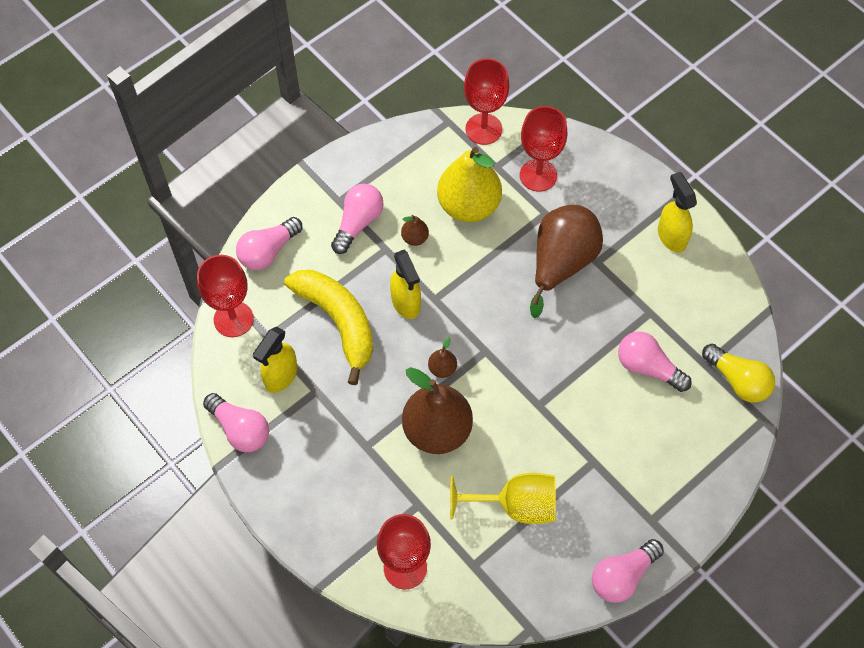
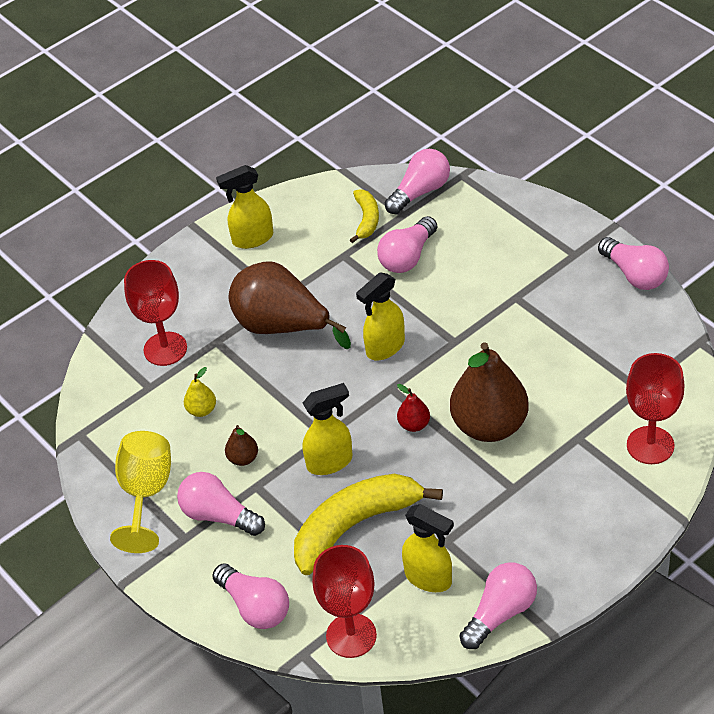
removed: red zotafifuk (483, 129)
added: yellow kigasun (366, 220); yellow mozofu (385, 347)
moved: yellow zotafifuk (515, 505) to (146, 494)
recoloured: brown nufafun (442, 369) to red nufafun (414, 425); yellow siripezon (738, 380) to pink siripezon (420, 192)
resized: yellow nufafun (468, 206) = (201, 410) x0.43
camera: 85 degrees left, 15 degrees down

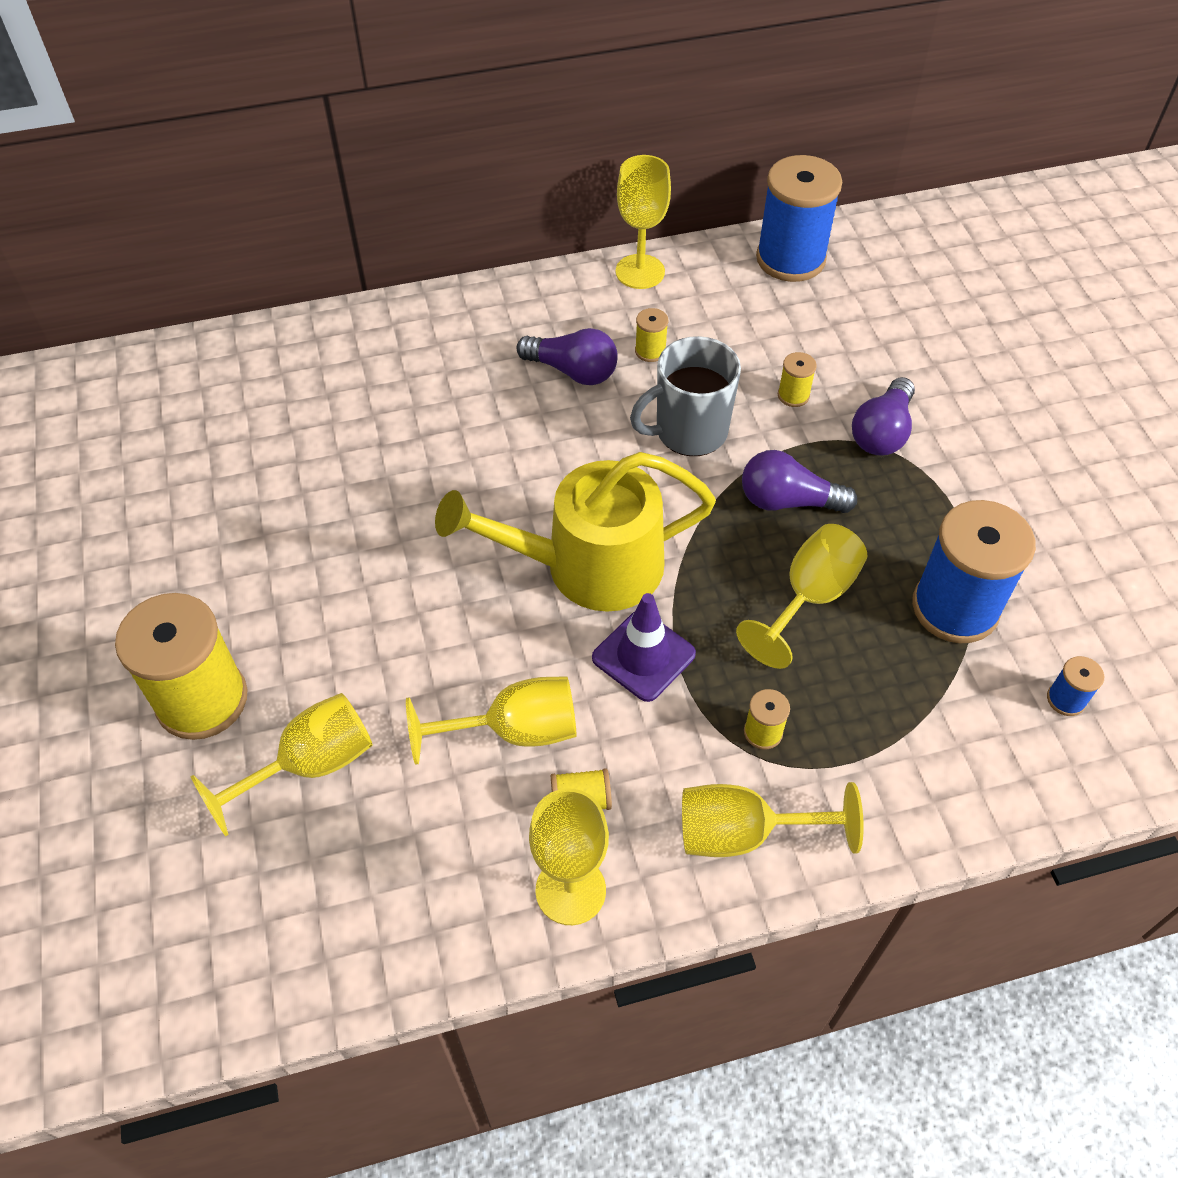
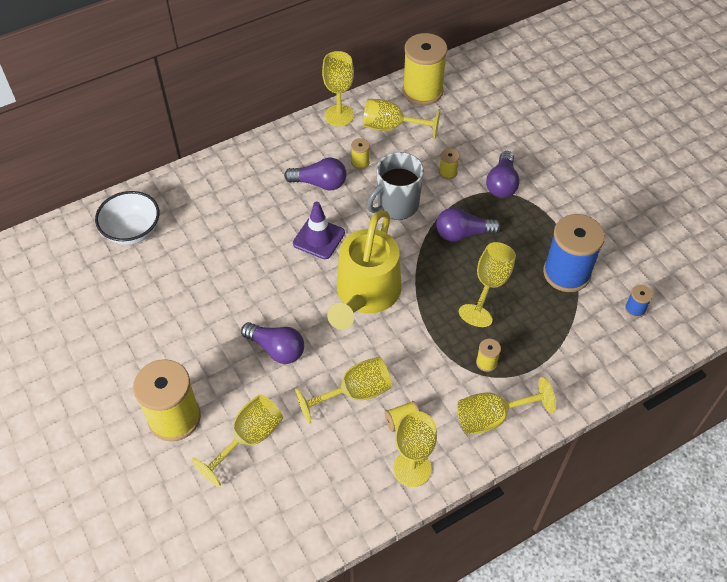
added: yellow zotafifuk (392, 127); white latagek (132, 231); purple siripezon (276, 349)
moved: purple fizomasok (643, 656) to (319, 238)
recoloured: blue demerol (790, 259) to yellow demerol (422, 91)
turned: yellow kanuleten (589, 566) = (365, 294) 45 degrees counterclockwise
camera: 15 degrees left, 0 degrees up

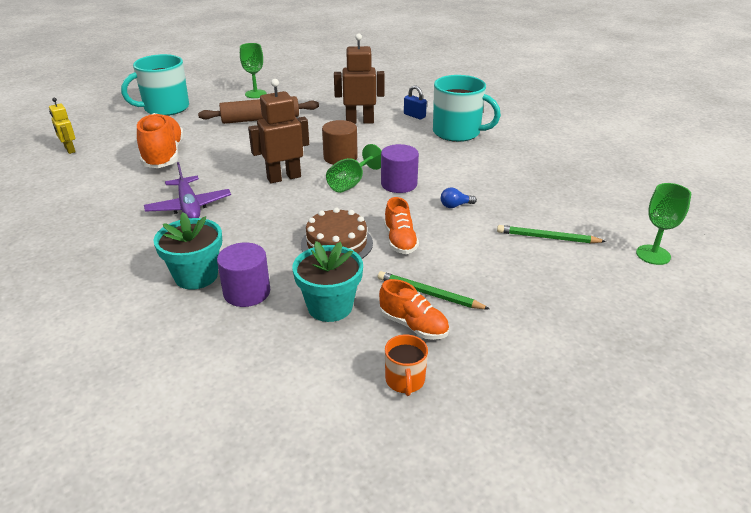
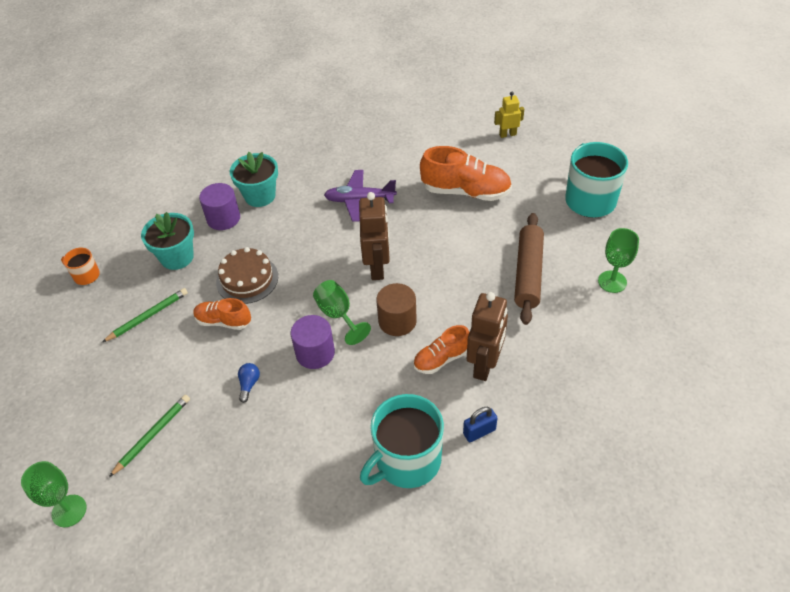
moved: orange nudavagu (413, 325) to (441, 359)
camera: 115 degrees right, 15 degrees up

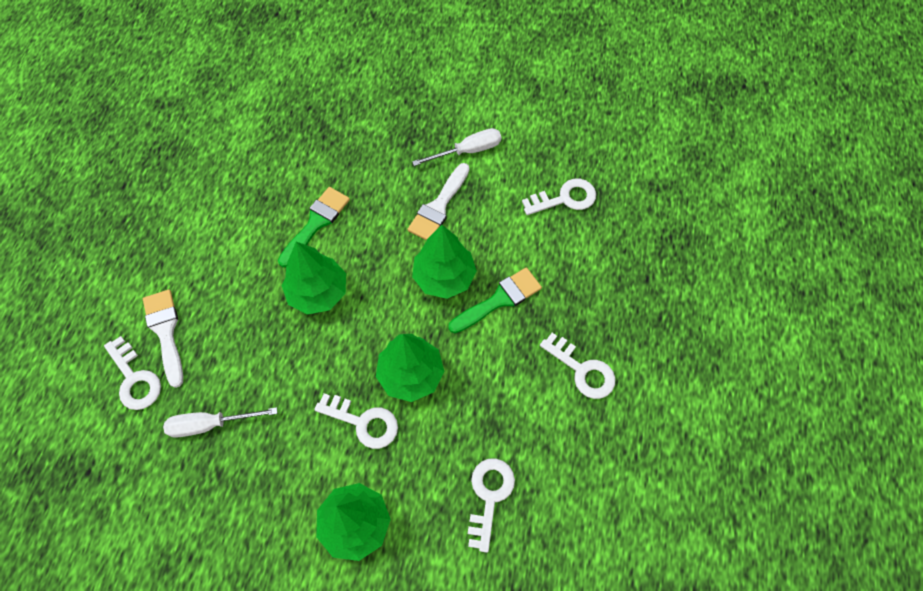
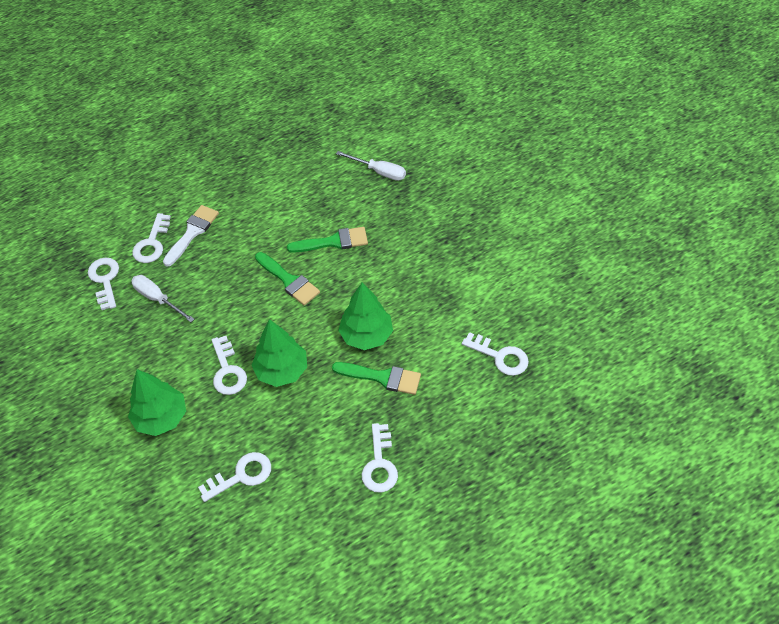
removed: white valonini (439, 206)
added: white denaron (105, 280)
moved: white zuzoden (468, 151) to (379, 172)
replaced: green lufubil (318, 292) to green valonini (288, 280)
camera: 50 degrees right, 10 degrees down

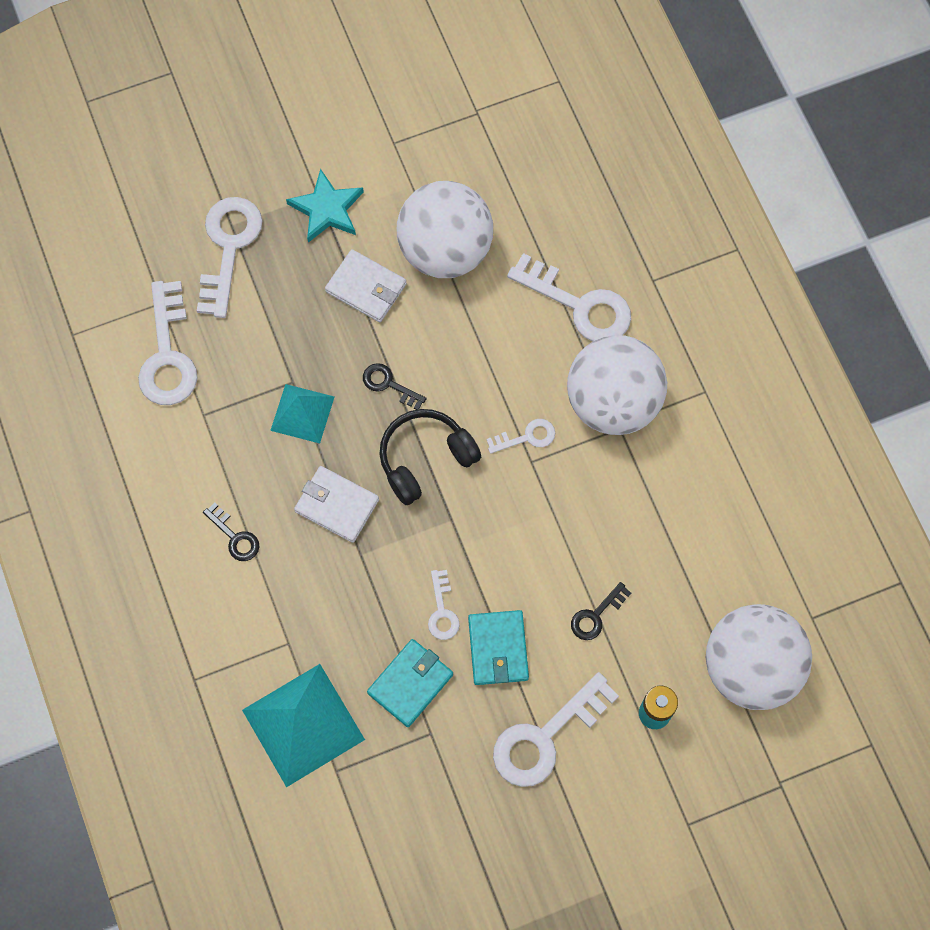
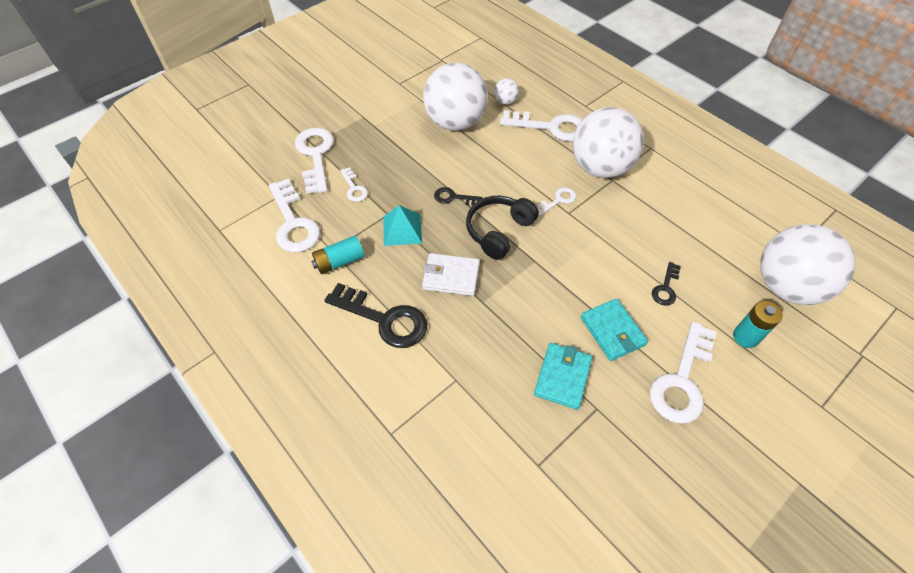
removed: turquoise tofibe (327, 209); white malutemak (366, 288); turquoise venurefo (303, 724)
added: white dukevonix (505, 101); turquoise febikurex (339, 262)
moved: white denaron (442, 611) to (354, 188)
resized: black denaron (235, 537) = (384, 319) x1.96
camera: 20 degrees left, 15 degrees down

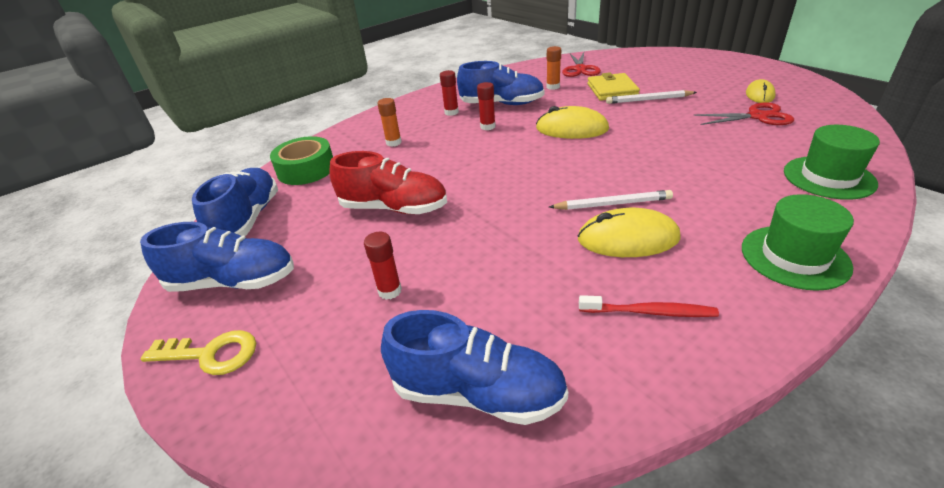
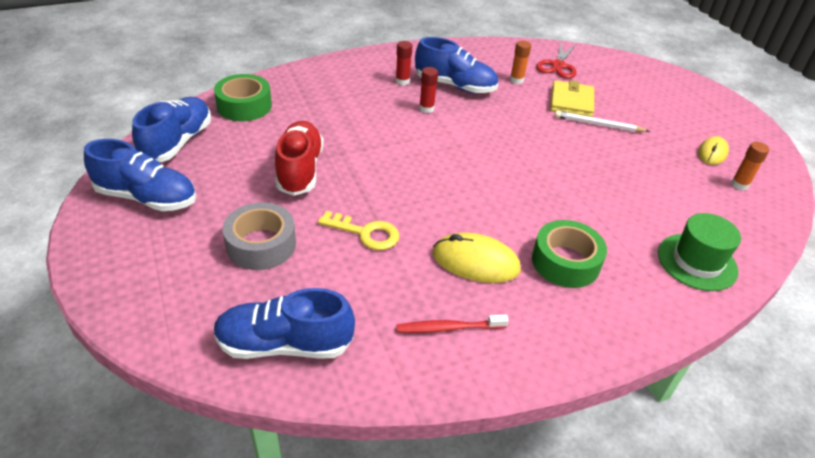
removed: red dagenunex (757, 116); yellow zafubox (571, 129); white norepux (613, 204); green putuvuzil (794, 257)
added: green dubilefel (565, 262)
moved: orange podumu (393, 142) to (739, 185); yellow denaron (211, 354) to (366, 233)
replaced: red podumu (390, 291) to grey dubilefel (261, 244)
turned: red nudavagu (394, 208) = (300, 170) 120 degrees counterclockwise; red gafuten (649, 312) = (448, 328) 150 degrees clockwise; blue nudavagu (477, 393) = (285, 344) 150 degrees clockwise
camera: 10 degrees right, 5 degrees up

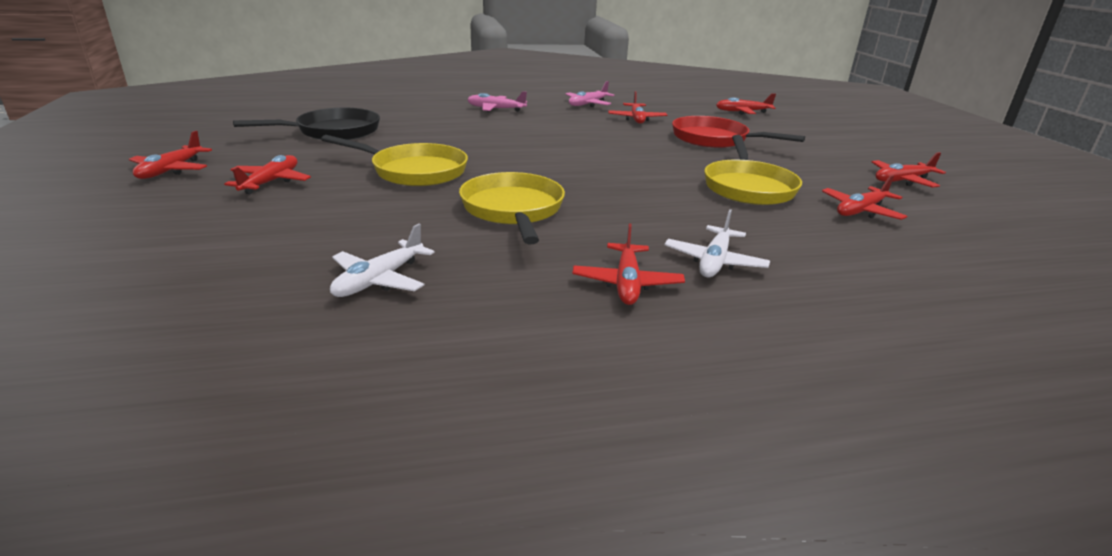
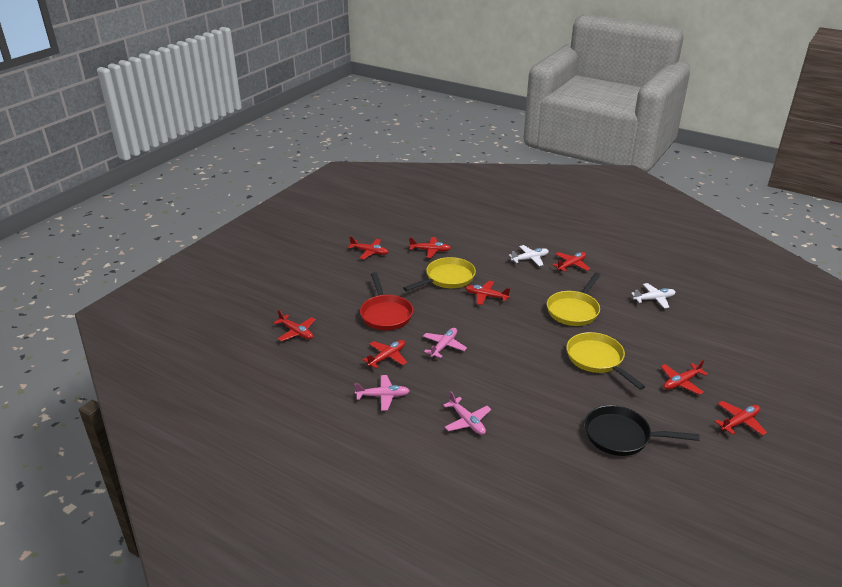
added: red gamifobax (486, 296); pink gamifobax (444, 346)
camera: 135 degrees left, 5 degrees up

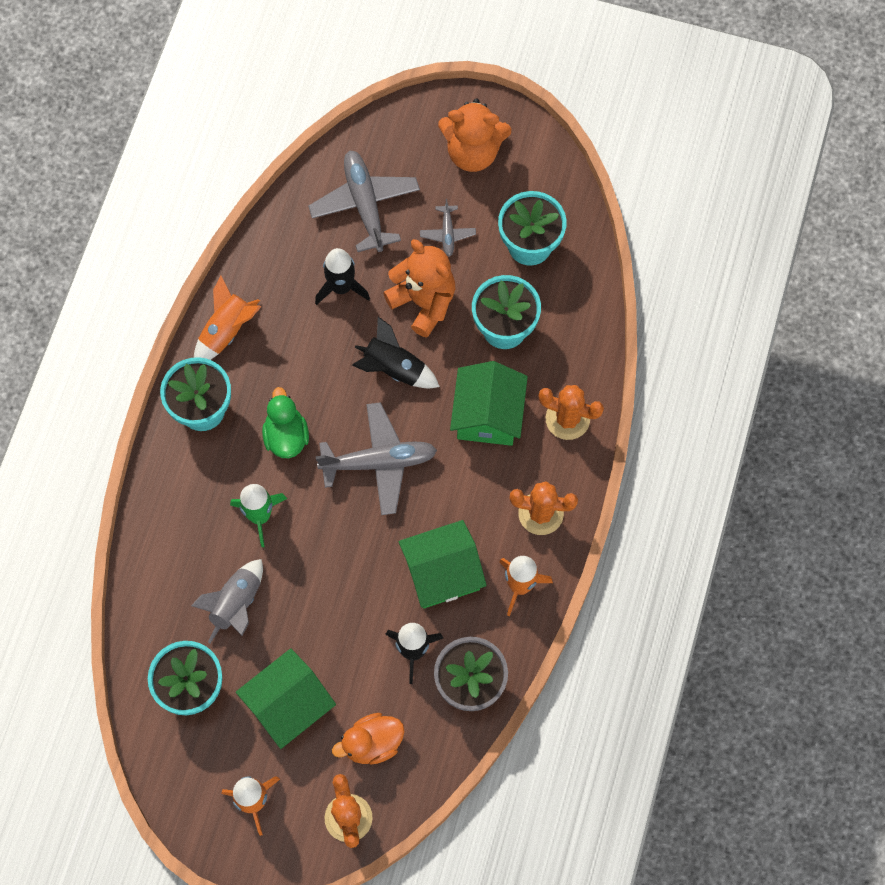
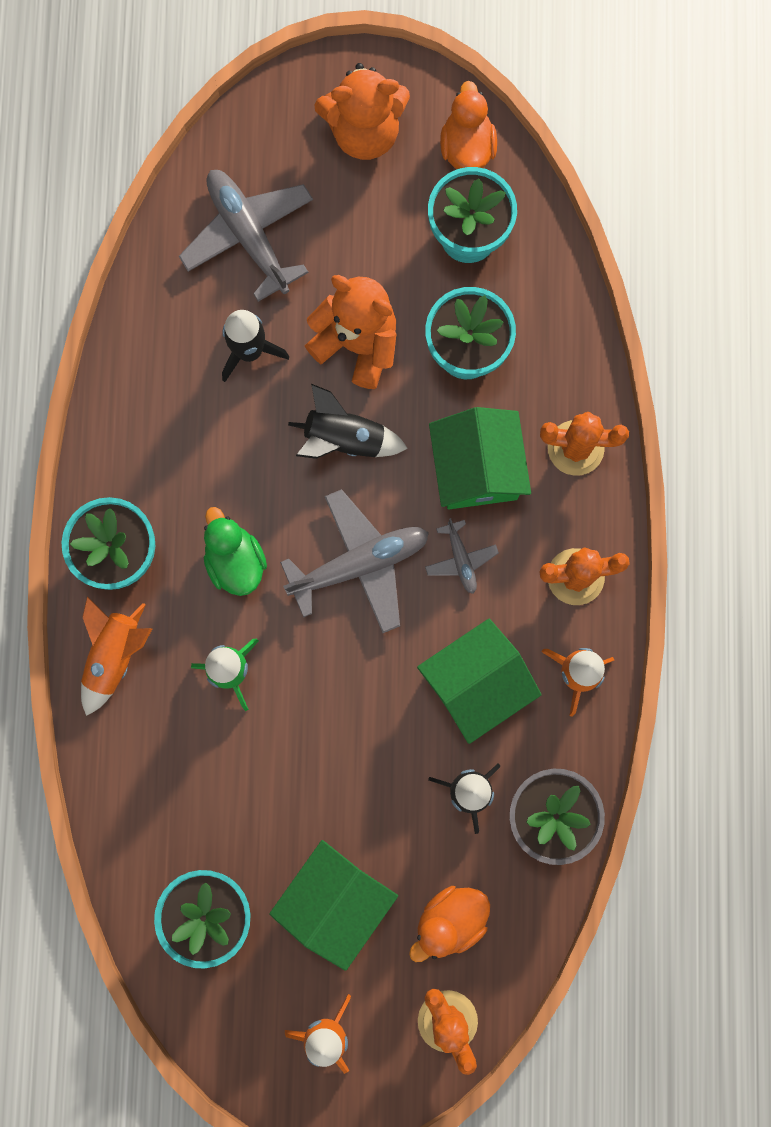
removed: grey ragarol (236, 604)
added: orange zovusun (467, 147)
moved: grey gamifobax (447, 233) to (460, 559); orange ragarol (227, 331) to (114, 656)
camera: 15 degrees left, 10 degrees up

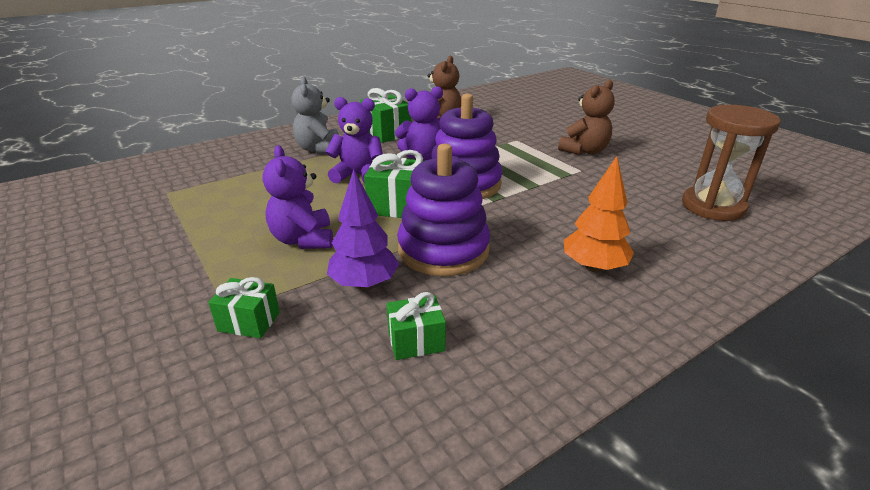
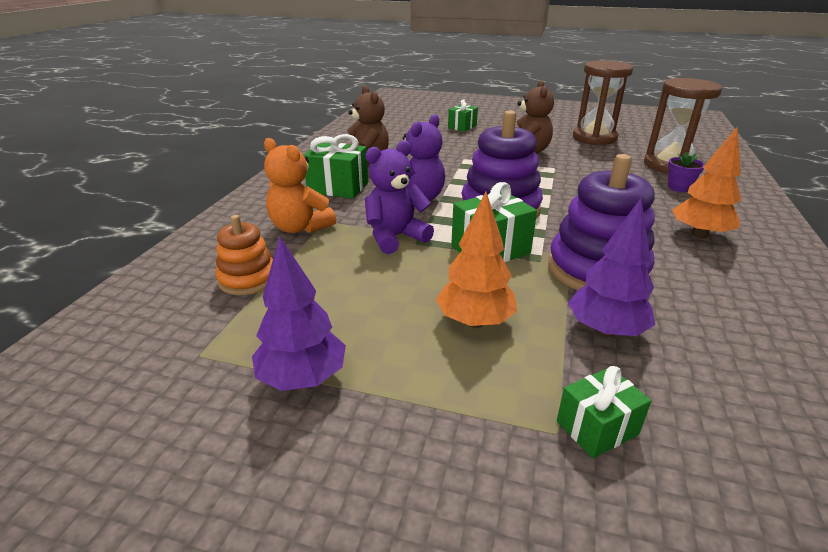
added: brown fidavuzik (594, 138); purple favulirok (679, 187); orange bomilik (248, 279); purple lufubil (302, 378)
moved: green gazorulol (416, 341) to (462, 127)
replaced: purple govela (303, 240) to orange lufubil (475, 321)
recoloured: grey govela (319, 149) to orange govela (300, 227)
camera: 40 degrees left, 0 degrees up

